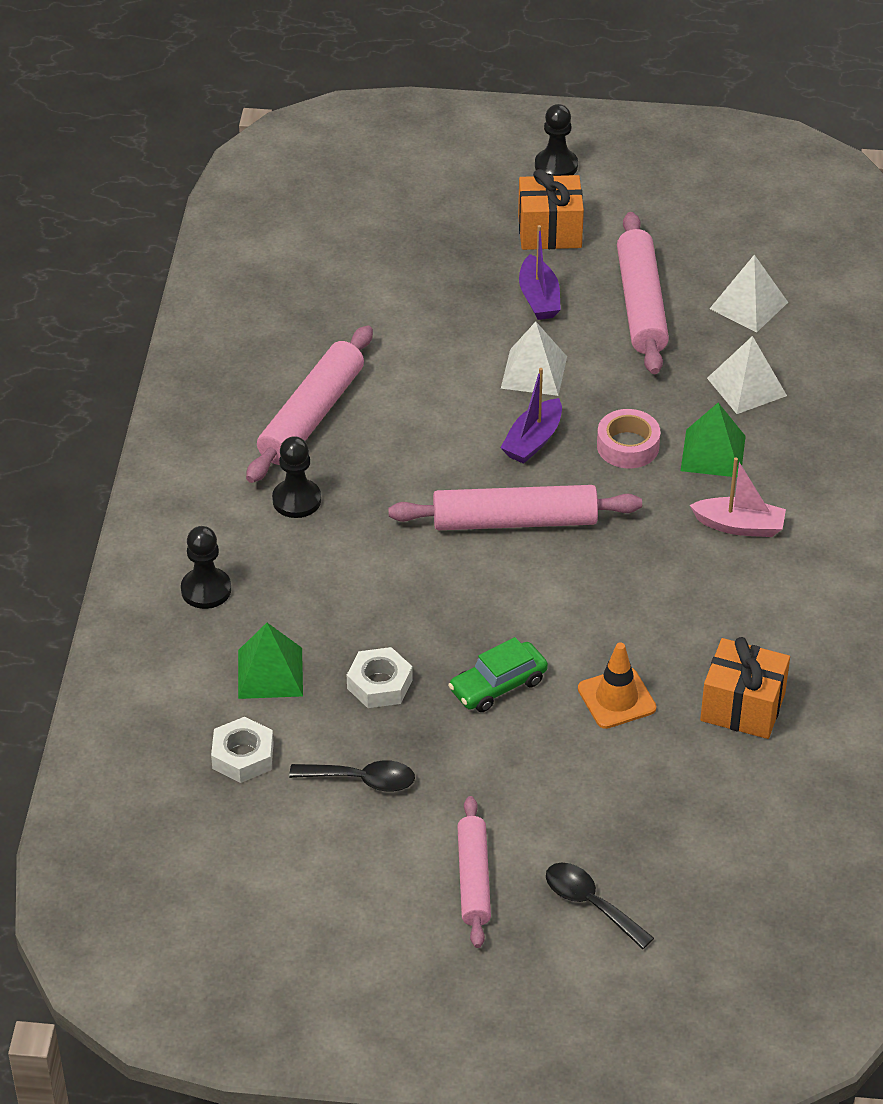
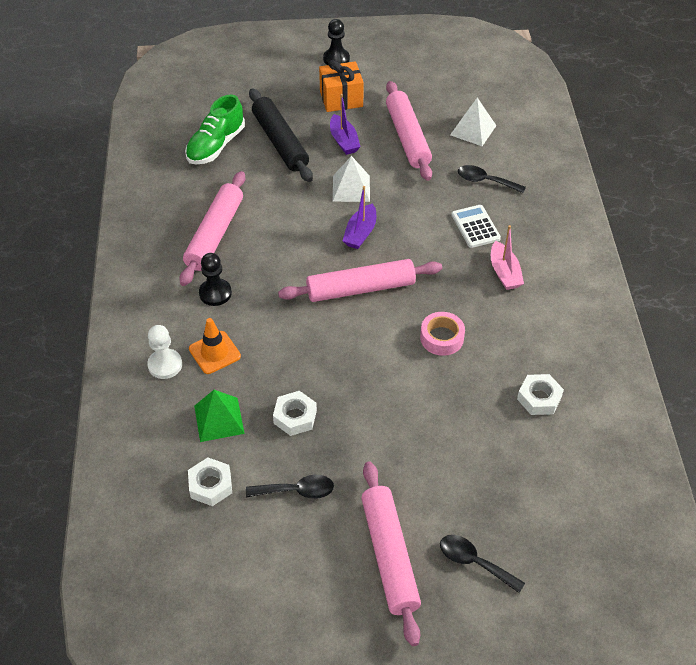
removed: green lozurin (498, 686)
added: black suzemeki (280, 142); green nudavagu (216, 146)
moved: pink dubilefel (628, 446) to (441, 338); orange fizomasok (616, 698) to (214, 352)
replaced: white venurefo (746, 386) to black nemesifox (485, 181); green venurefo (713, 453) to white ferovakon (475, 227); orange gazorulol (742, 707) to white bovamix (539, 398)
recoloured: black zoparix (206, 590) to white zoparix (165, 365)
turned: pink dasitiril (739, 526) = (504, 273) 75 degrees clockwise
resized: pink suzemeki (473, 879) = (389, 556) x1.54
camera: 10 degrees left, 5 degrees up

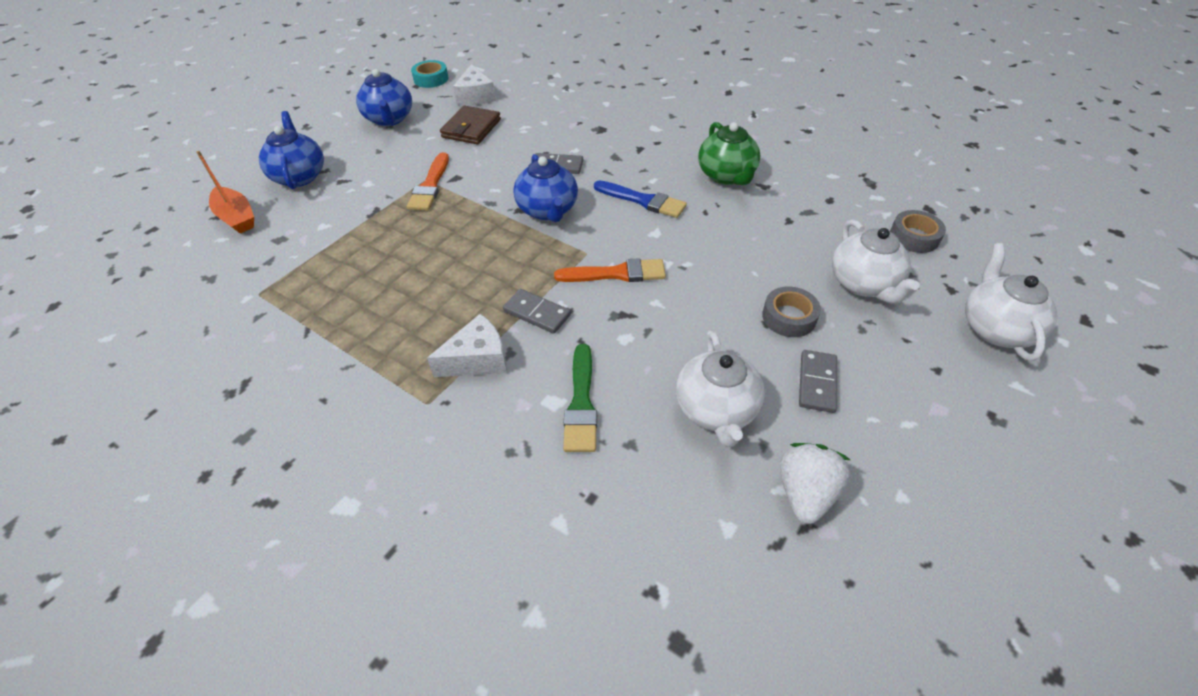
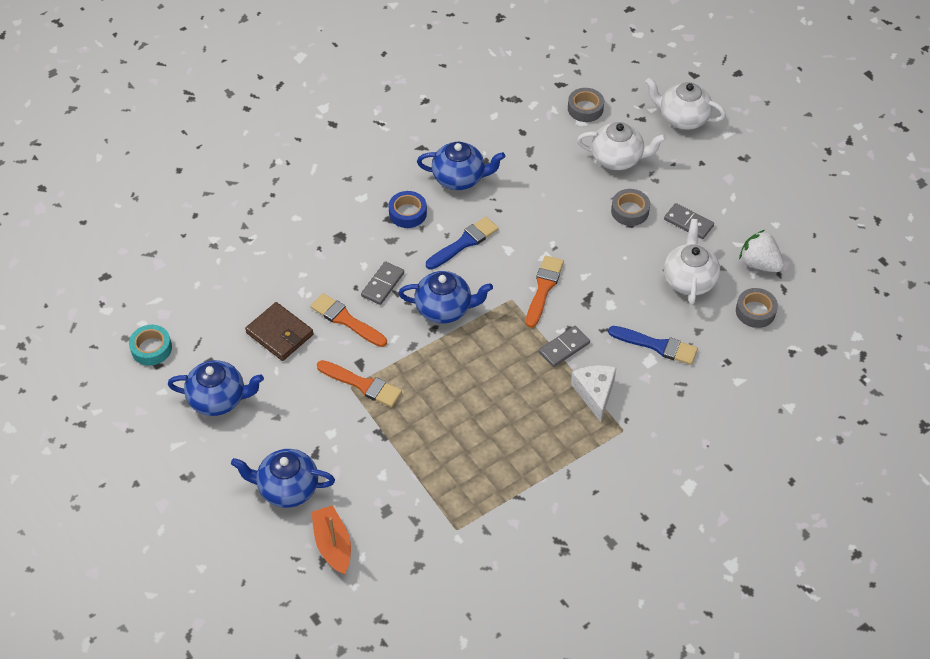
removed: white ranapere (476, 96)
added: blue dubilefel (407, 213); grey dubilefel (755, 311); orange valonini (346, 320)
recoloured: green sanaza (726, 176) to blue sanaza (460, 178); green valonini (581, 403) to blue valonini (657, 346)
turned: orange dasitiril (236, 217) = (333, 544) 90 degrees counterclockwise; white sanaza (716, 410) = (689, 280) 105 degrees counterclockwise
camera: 70 degrees left, 5 degrees up

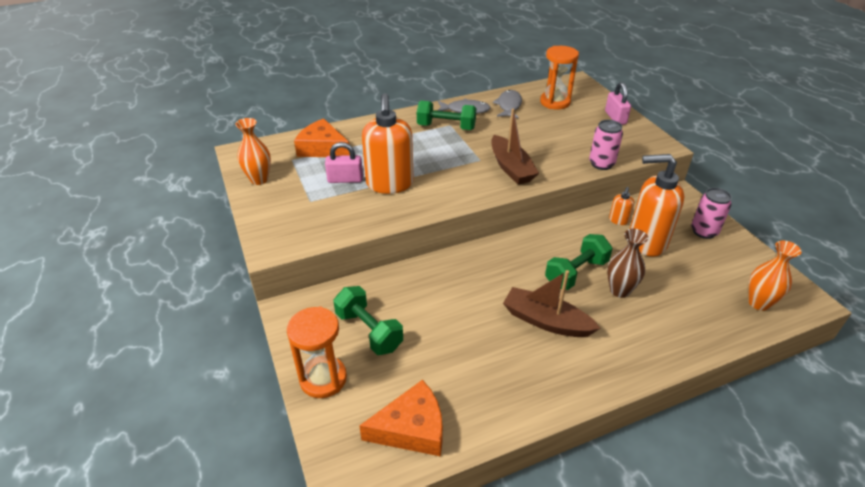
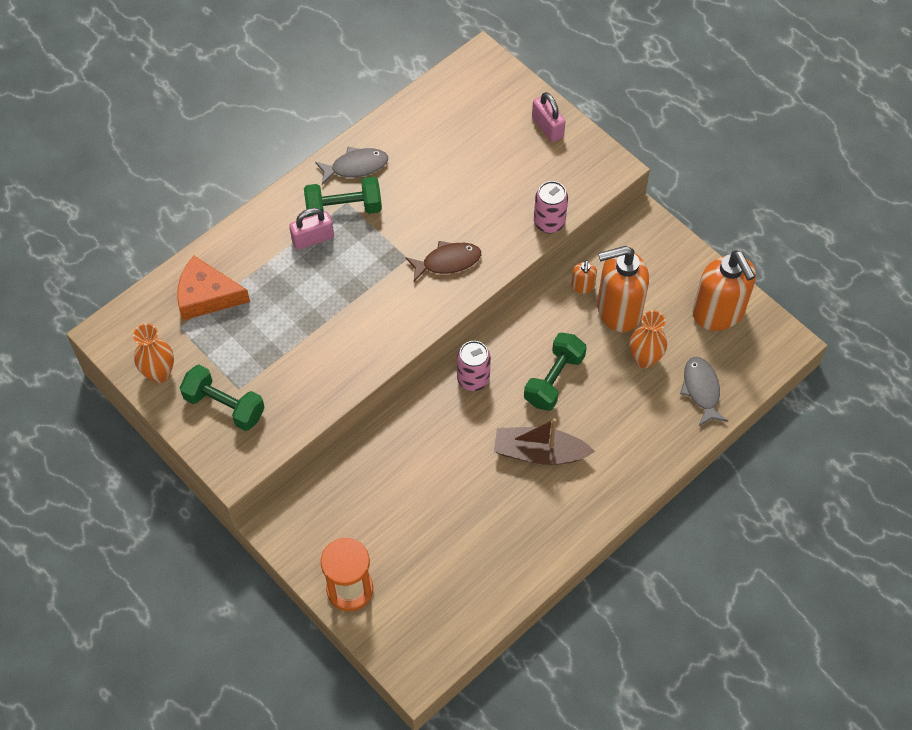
removed: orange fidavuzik (555, 102); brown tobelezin (619, 290); orange ranapere (411, 428)
moved: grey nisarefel (509, 105) to (701, 390); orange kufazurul (389, 184) to (718, 313); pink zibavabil (345, 179) to (313, 238); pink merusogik (704, 231) to (473, 379); orange tobelezin (758, 303) to (644, 359); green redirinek (369, 331) to (224, 406)
replaced: brown dasitiril (511, 168) to brown nisarefel (447, 261)
camera: 20 degrees left, 20 degrees up

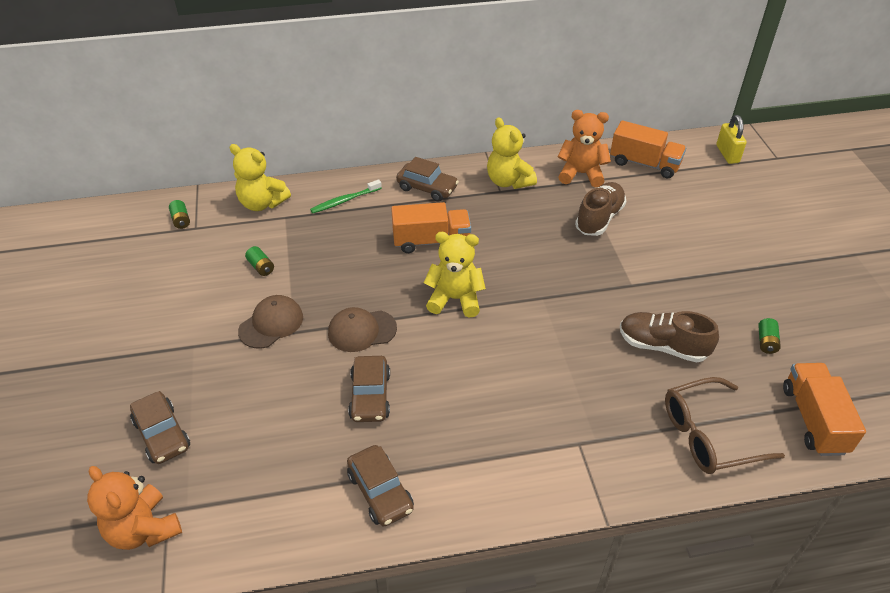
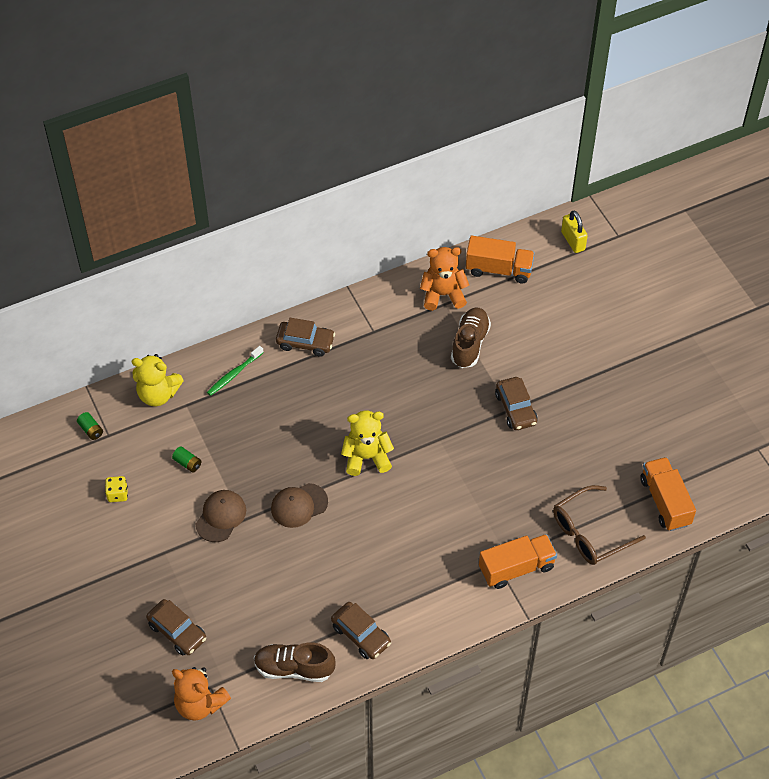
removed: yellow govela (508, 181); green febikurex (766, 342)
added: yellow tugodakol (117, 494)
moved: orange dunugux (431, 241) to (516, 568); brown nudavagu (662, 346) to (294, 668); brown lozurin (370, 396) to (515, 409)
camera: 15 degrees left, 10 degrees up

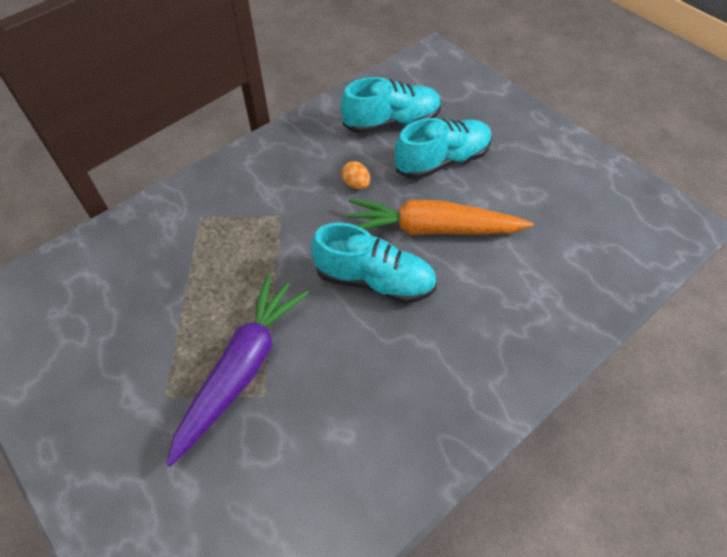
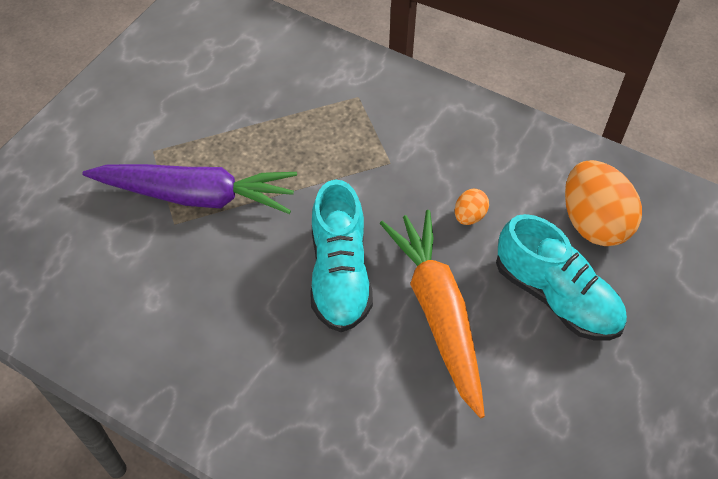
replaced: turquoise nudavagu (391, 122) to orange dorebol (593, 223)
camera: 70 degrees right, 0 degrees up

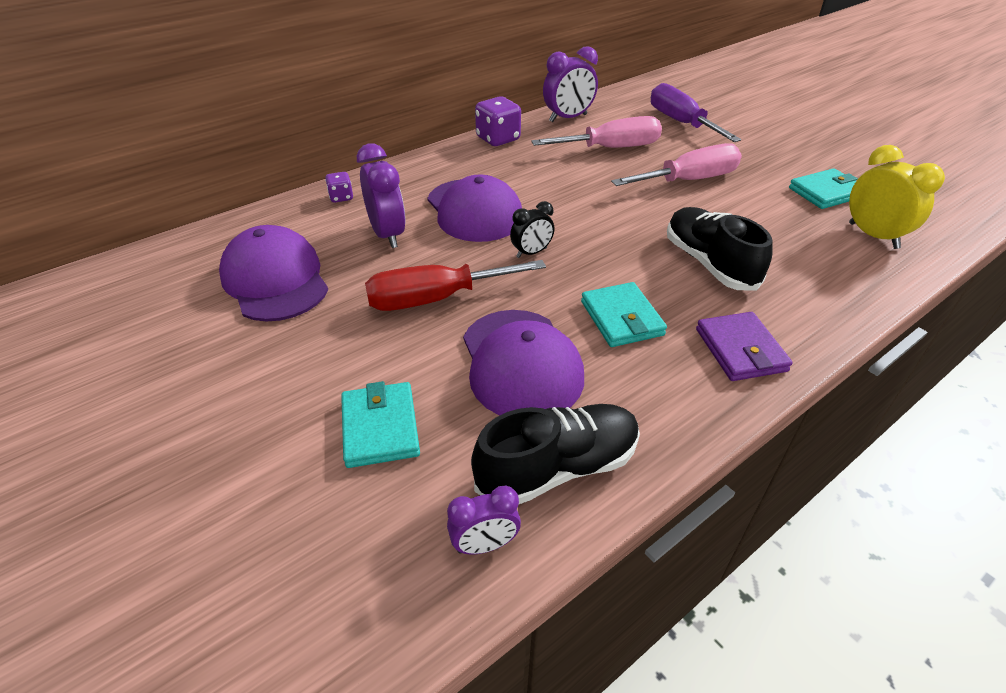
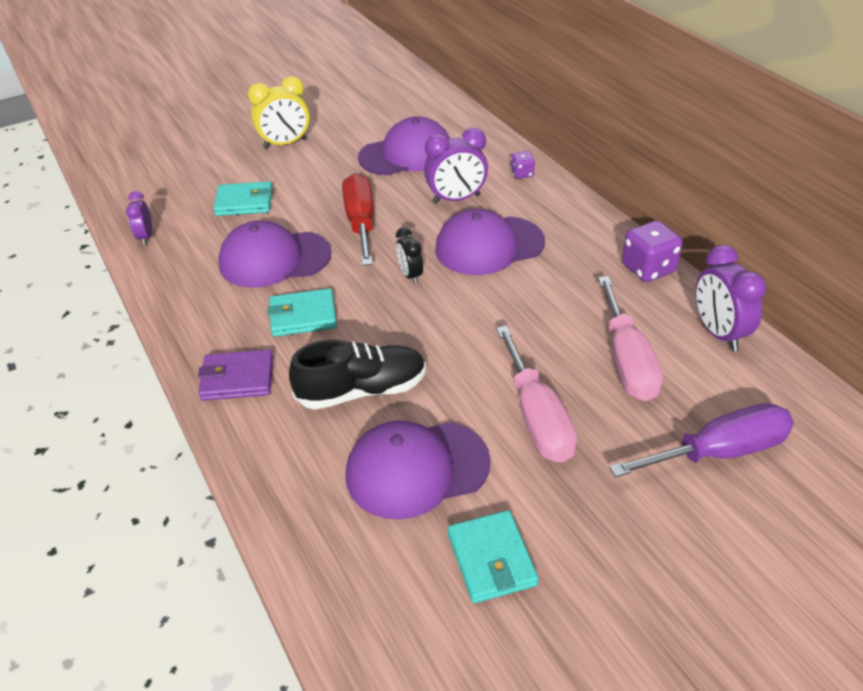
removed: black nudavagu (557, 468)
added: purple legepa (417, 469)
moved: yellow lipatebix (873, 236) to (285, 144)
camera: 100 degrees right, 0 degrees up

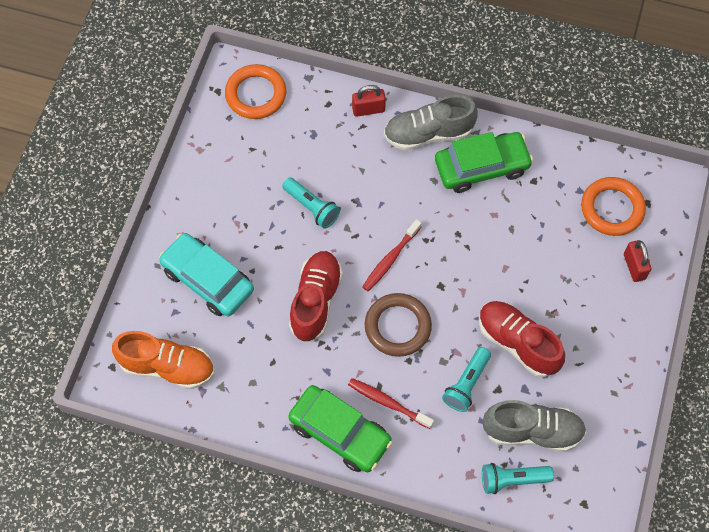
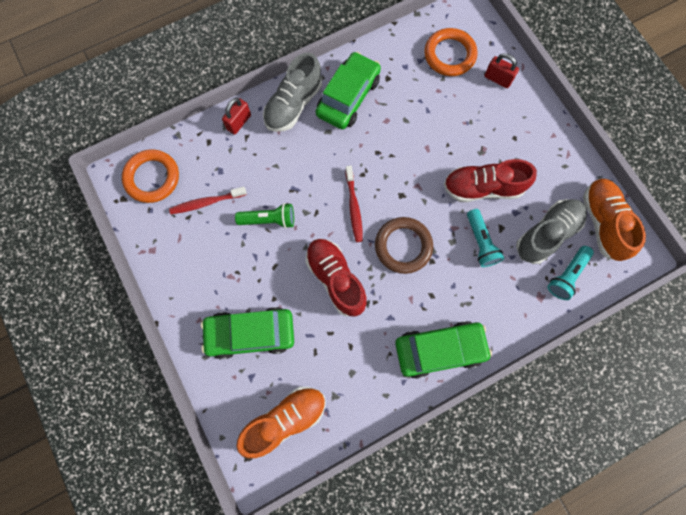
added: orange nudavagu (602, 223)
moved: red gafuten (388, 403) to (206, 202)
recoloured: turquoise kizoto (312, 207) to green kizoto (269, 220); turquoise lozurin (207, 280) to green lozurin (250, 334)
camera: 45 degrees left, 10 degrees up

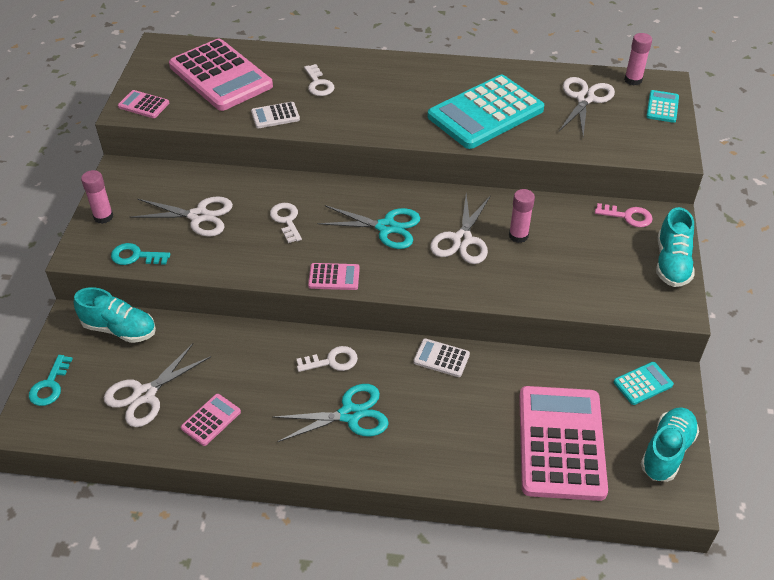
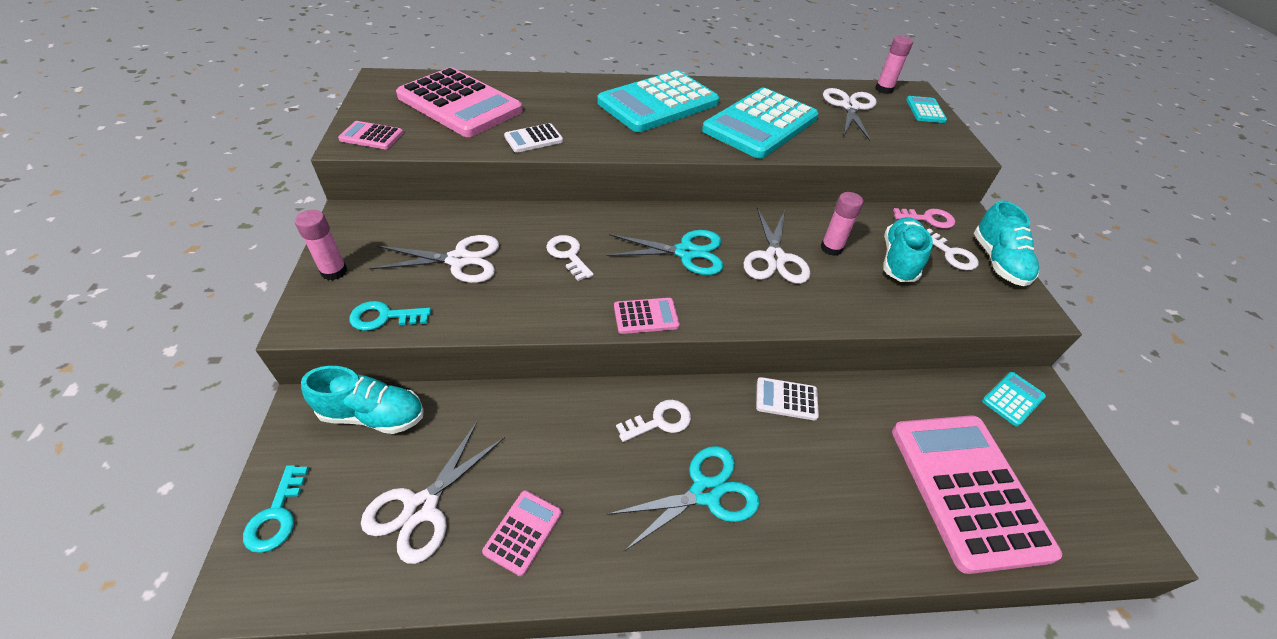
added: turquoise ferovakon (658, 103)
moved: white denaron (318, 84) to (951, 254); turquoise nudavagu (667, 451) to (898, 260)
camera: 15 degrees left, 0 degrees up

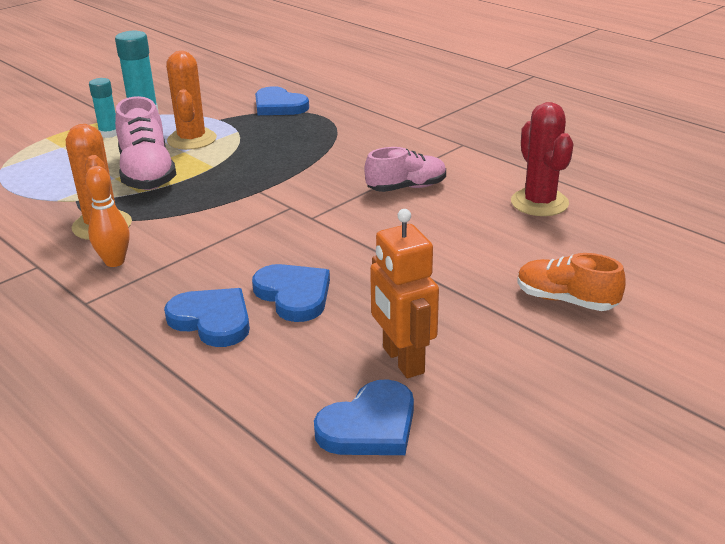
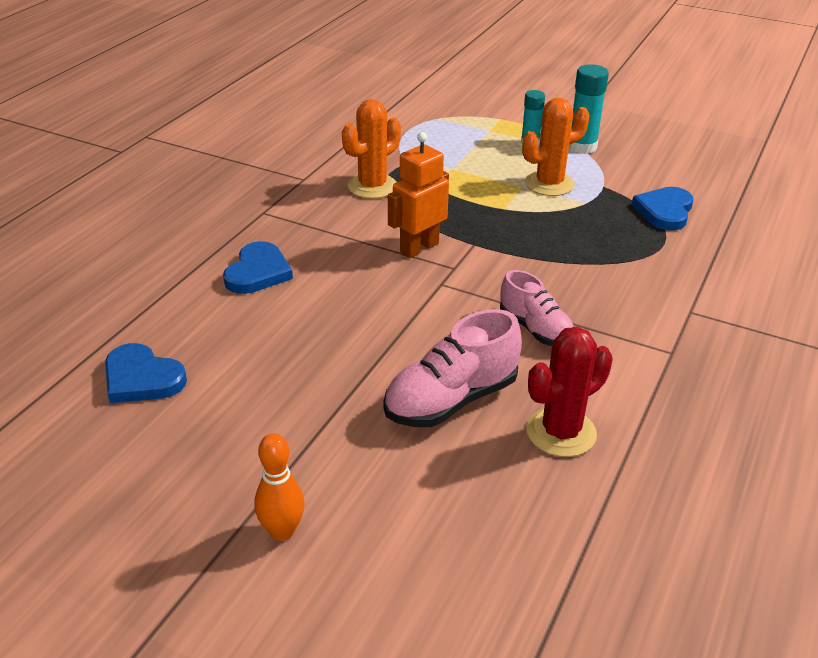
removed: orange nudavagu (565, 300); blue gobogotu (294, 295)
moved: pink nudavagu (147, 174) to (451, 400); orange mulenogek (115, 261) to (282, 531); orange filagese (402, 360) to (419, 248)
camera: 70 degrees right, 5 degrees up

